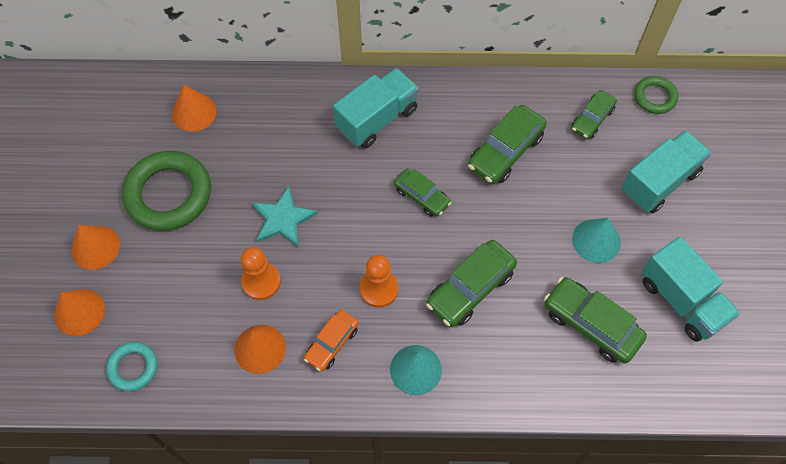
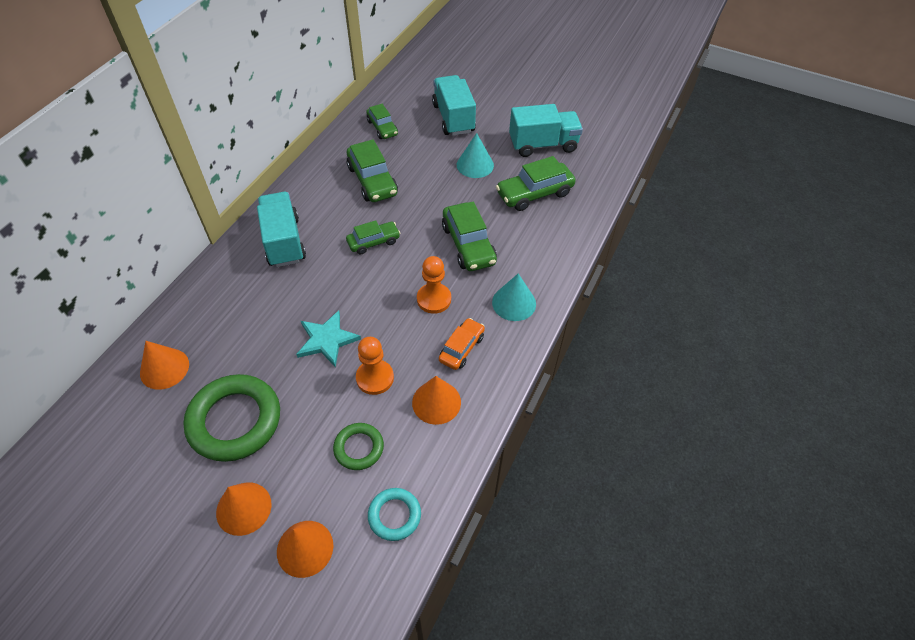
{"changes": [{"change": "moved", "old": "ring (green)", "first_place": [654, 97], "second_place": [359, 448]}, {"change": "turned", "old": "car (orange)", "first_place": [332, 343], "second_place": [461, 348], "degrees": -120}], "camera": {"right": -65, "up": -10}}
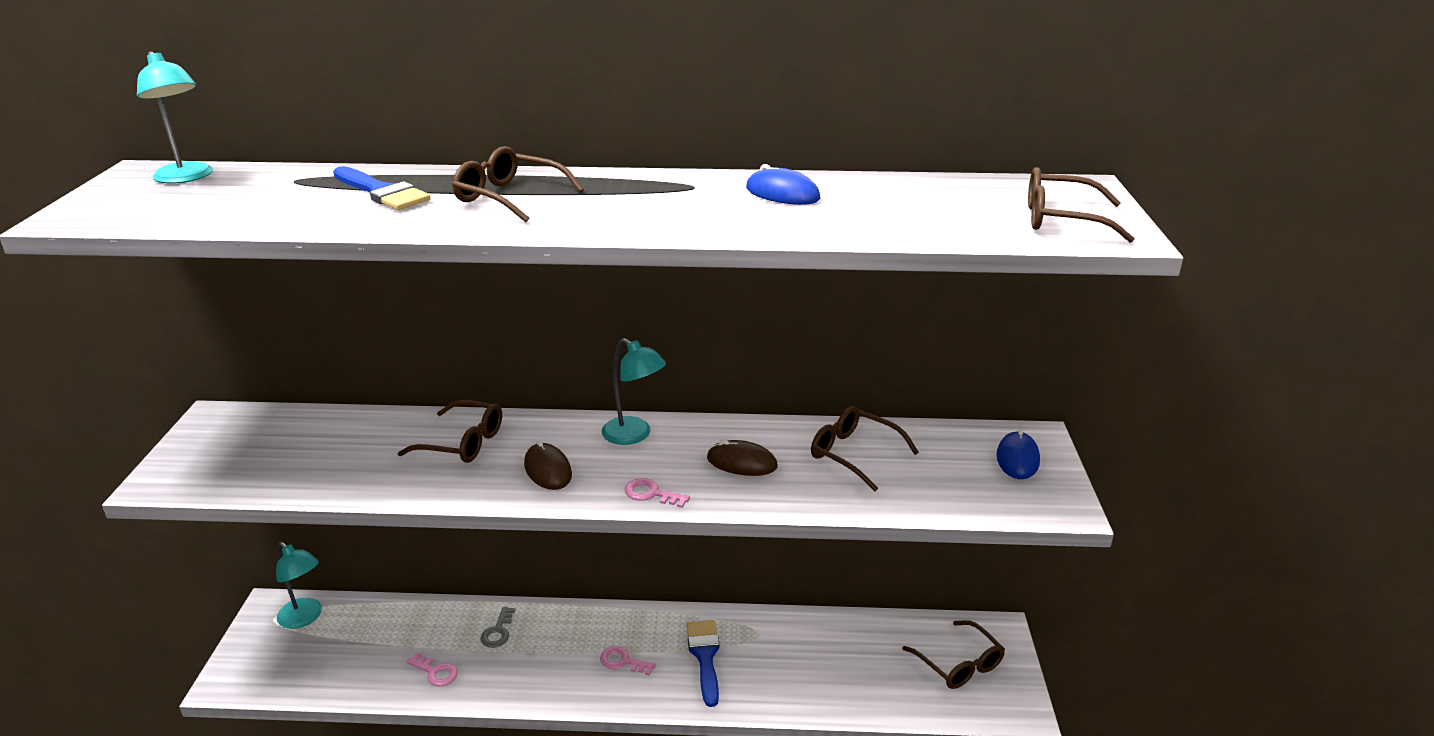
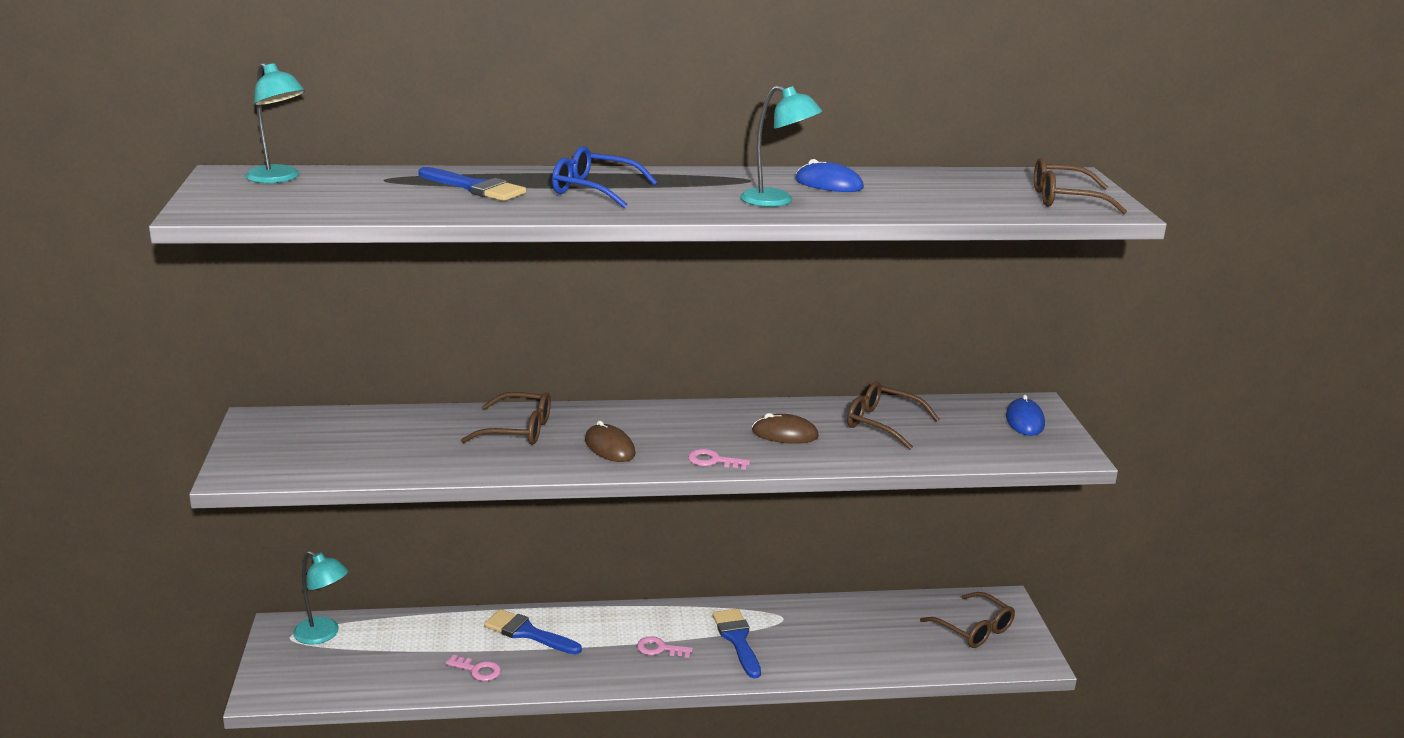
{"changes": [{"change": "replaced", "old": "key (grey)", "new": "brush (blue)", "first_place": [498, 632], "second_place": [527, 633]}, {"change": "recoloured", "old": "glasses (brown)", "new": "glasses (blue)", "first_place": [509, 197], "second_place": [593, 190]}, {"change": "moved", "old": "lamp (turquoise)", "first_place": [634, 435], "second_place": [776, 201]}], "camera": {"right": -10, "up": -5}}
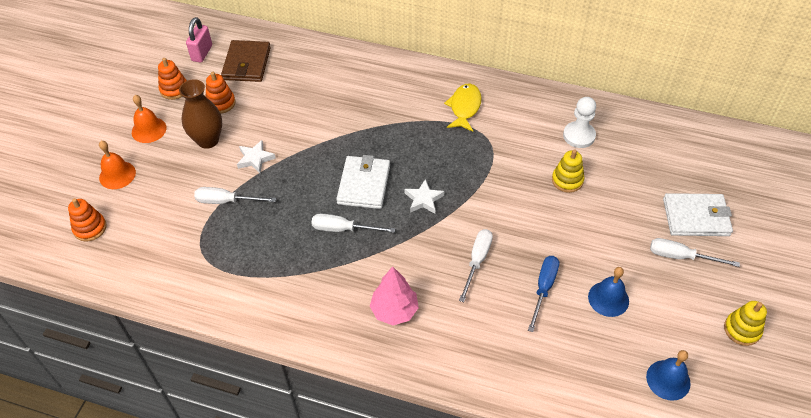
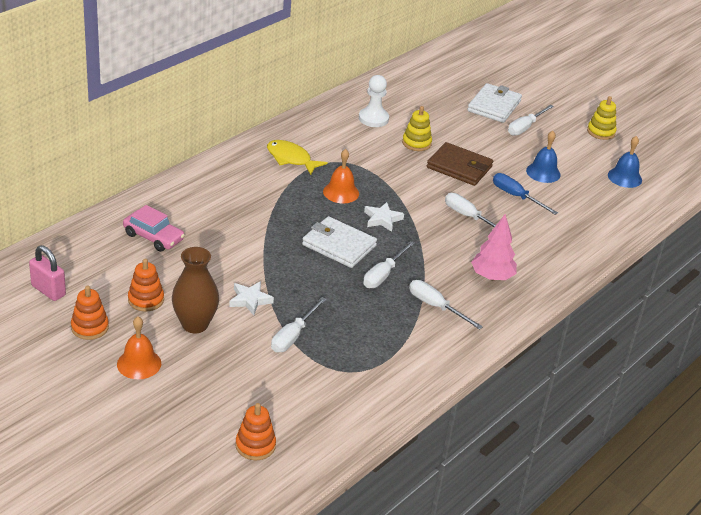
{"changes": [{"change": "added", "new": "car (pink)", "second_place": [153, 237]}, {"change": "moved", "old": "bell (orange)", "first_place": [117, 175], "second_place": [341, 192]}, {"change": "added", "new": "screwdriver (white)", "second_place": [436, 306]}, {"change": "moved", "old": "wallet (brown)", "first_place": [247, 63], "second_place": [459, 167]}], "camera": {"right": -70, "up": -15}}
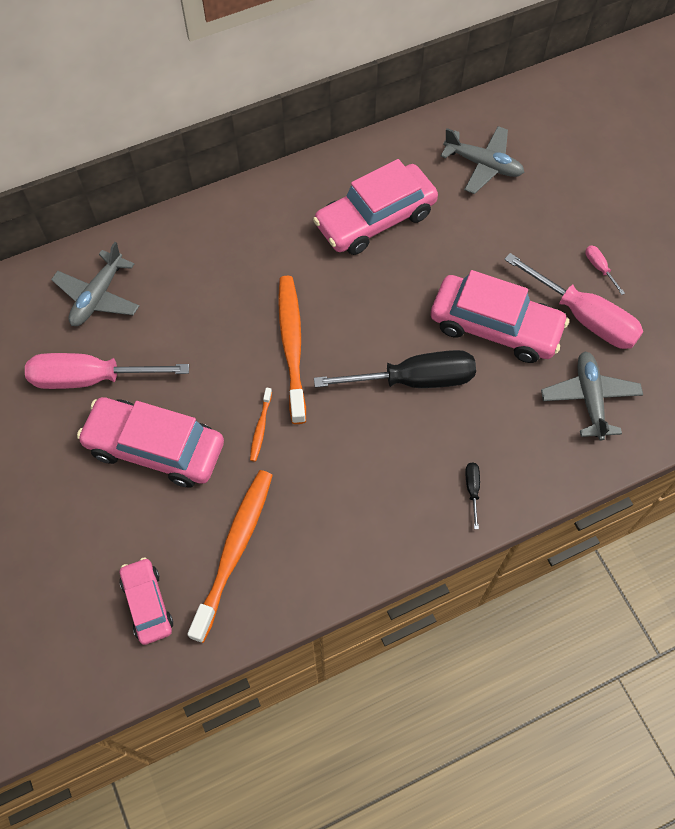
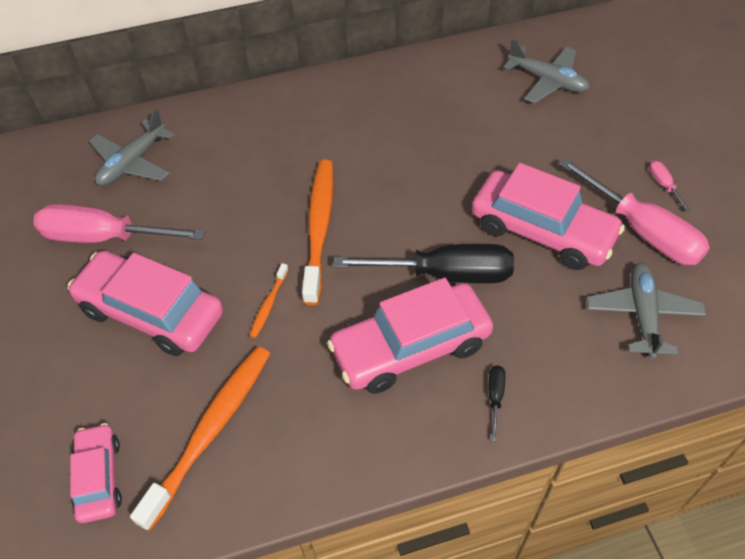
{"changes": [{"change": "moved", "old": "car (pink)", "first_place": [375, 219], "second_place": [410, 347]}], "camera": {"right": 10, "up": -10}}
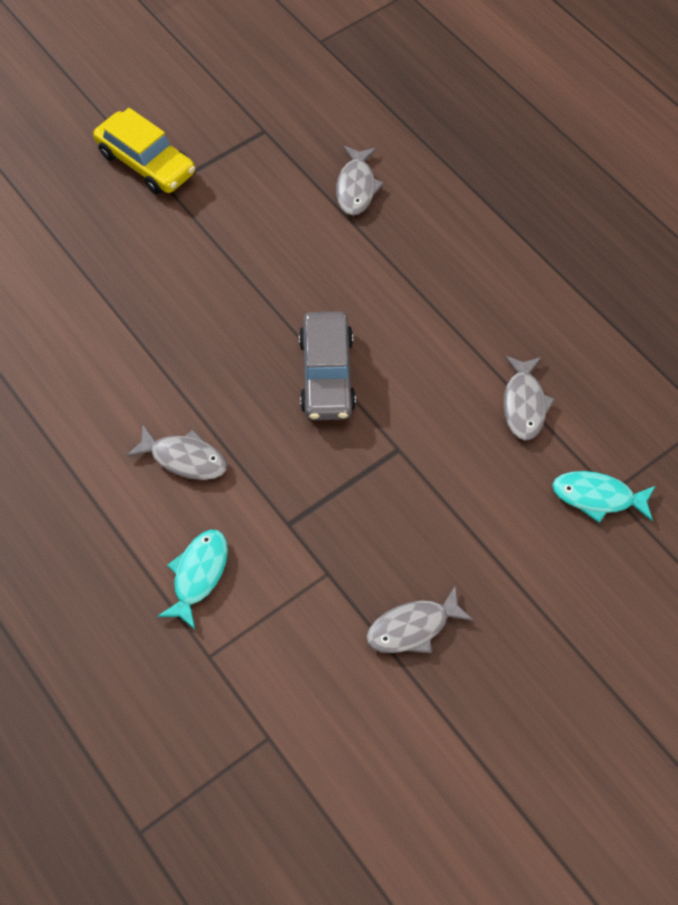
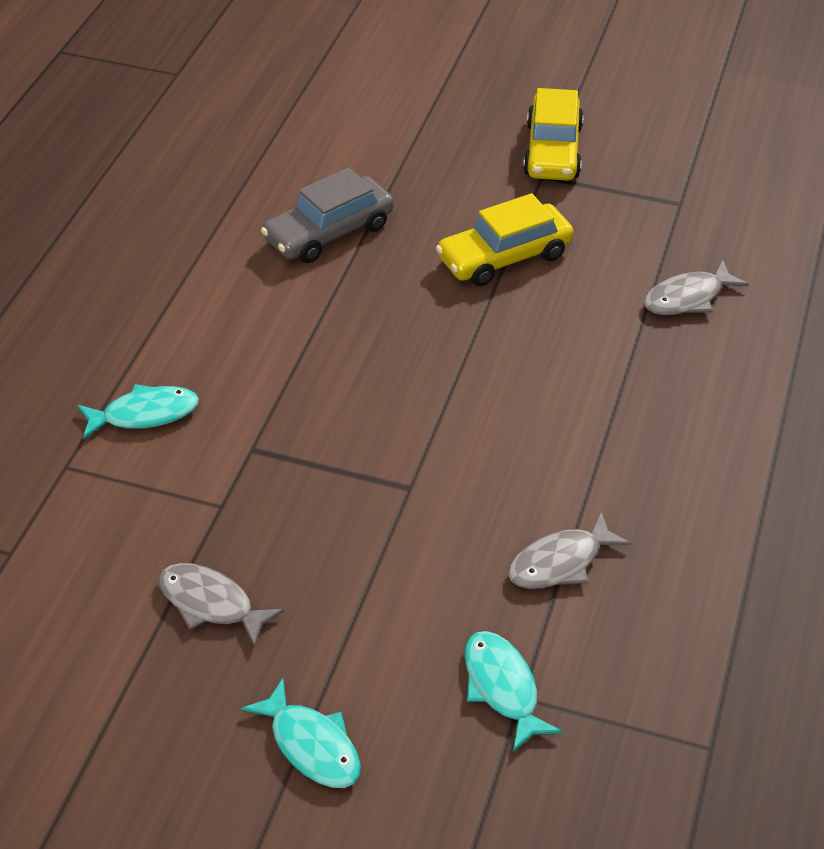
{"changes": [{"change": "added", "new": "fish (turquoise)", "second_place": [311, 745]}, {"change": "moved", "old": "car (grey)", "first_place": [326, 374], "second_place": [329, 232]}, {"change": "added", "new": "car (yellow)", "second_place": [504, 257]}, {"change": "removed", "old": "fish (grey)", "first_place": [184, 458]}], "camera": {"right": 55, "up": -15}}
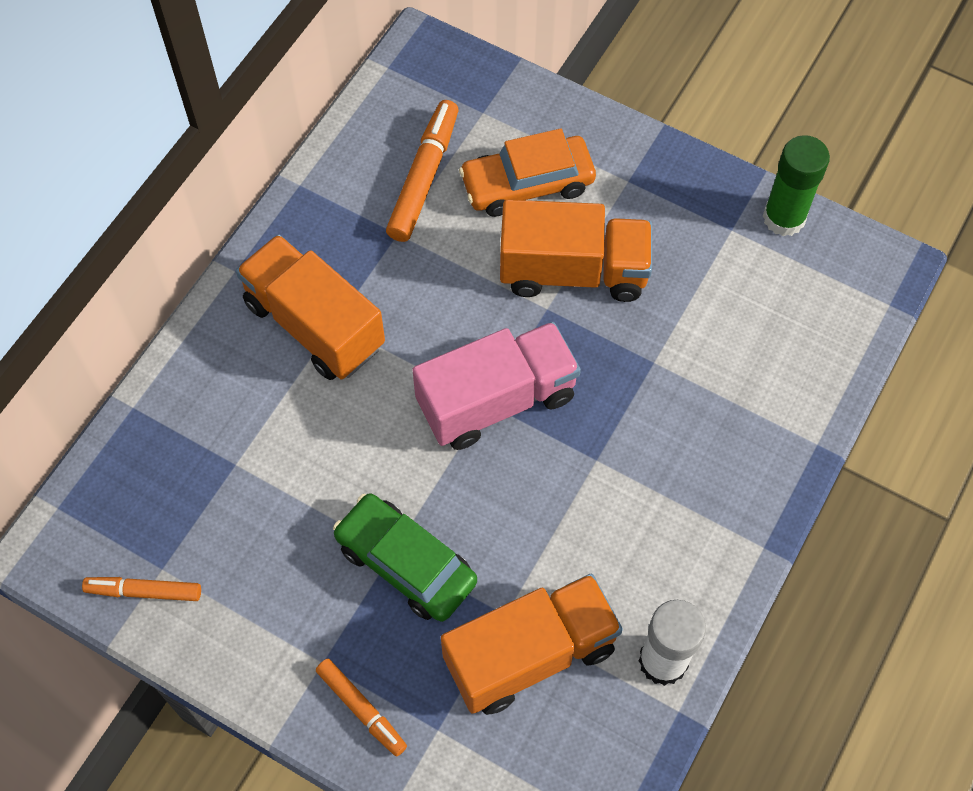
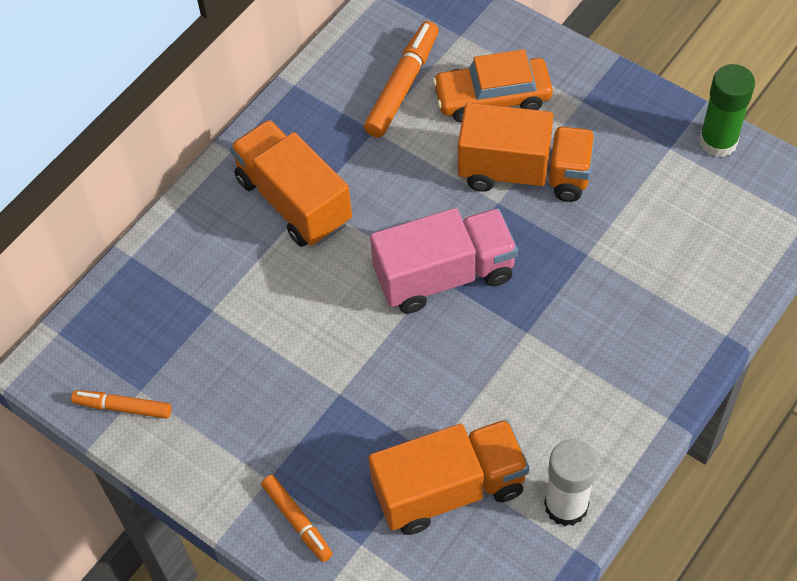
{"changes": [{"change": "removed", "old": "car (green)", "first_place": [406, 563]}], "camera": {"right": 10, "up": -5}}
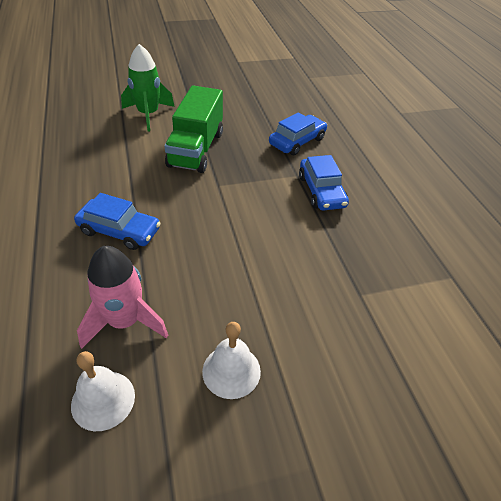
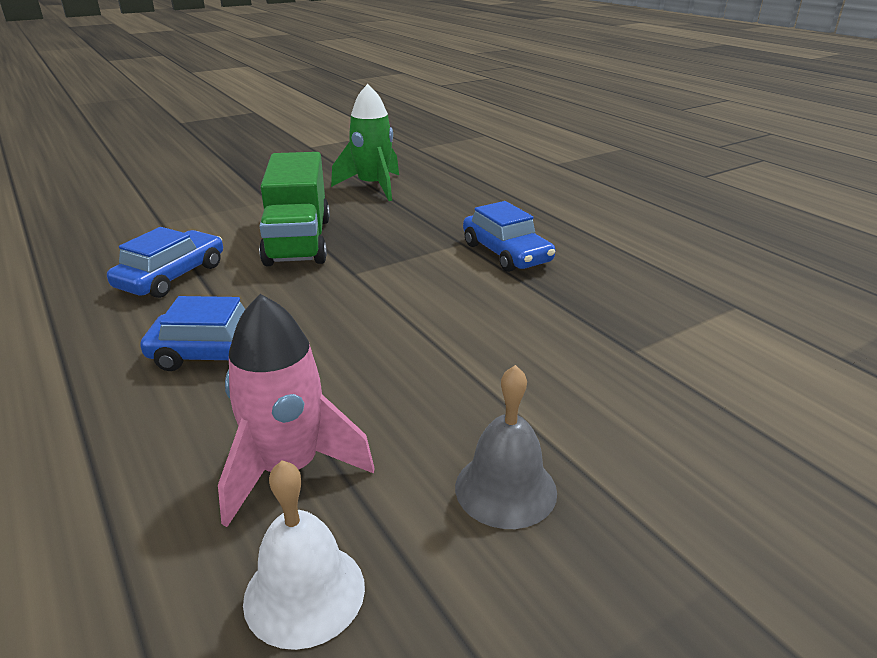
{"changes": [{"change": "moved", "old": "car (blue)", "first_place": [297, 141], "second_place": [172, 276]}, {"change": "moved", "old": "rocket (green)", "first_place": [148, 114], "second_place": [373, 187]}, {"change": "recoloured", "old": "bell (white)", "new": "bell (grey)", "first_place": [231, 371], "second_place": [505, 489]}], "camera": {"right": -15, "up": -15}}
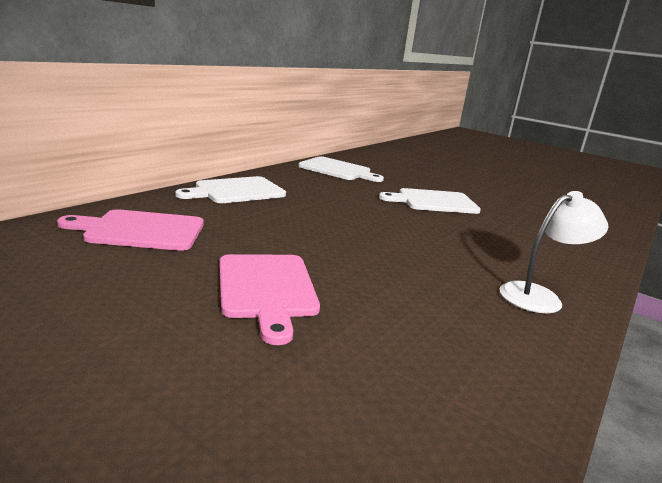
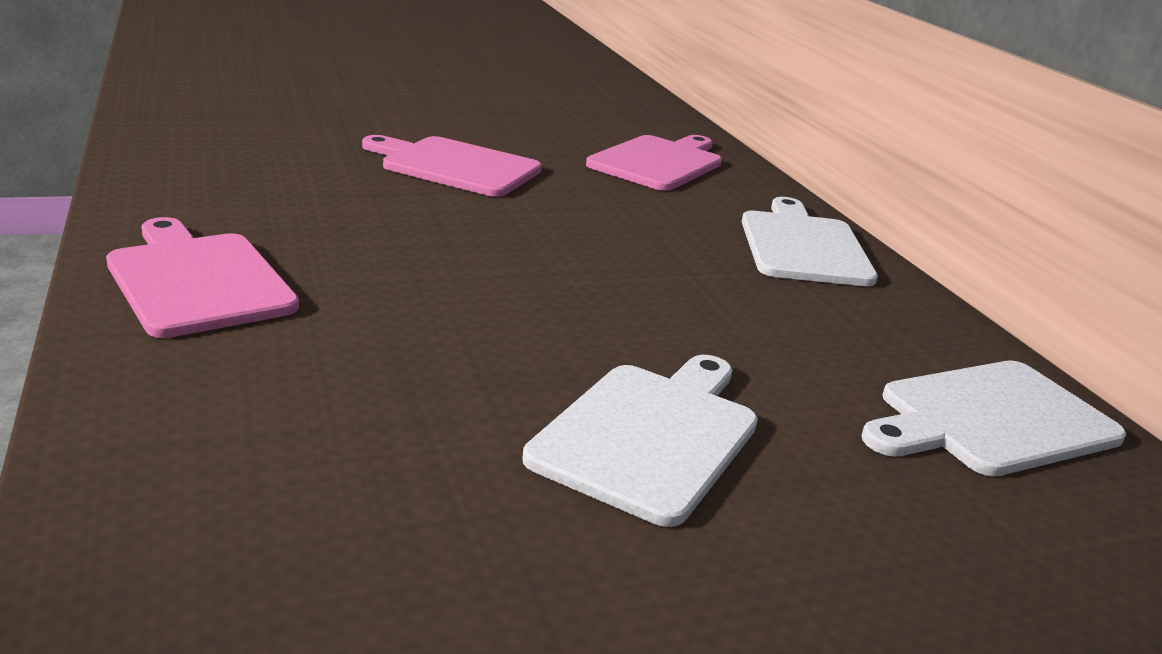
{"changes": [{"change": "replaced", "old": "lamp (white)", "new": "cutting board (pink)", "first_place": [539, 296], "second_place": [198, 280]}], "camera": {"right": 125, "up": 5}}
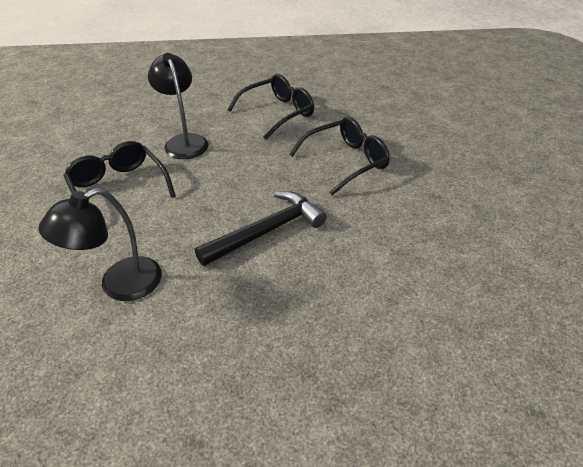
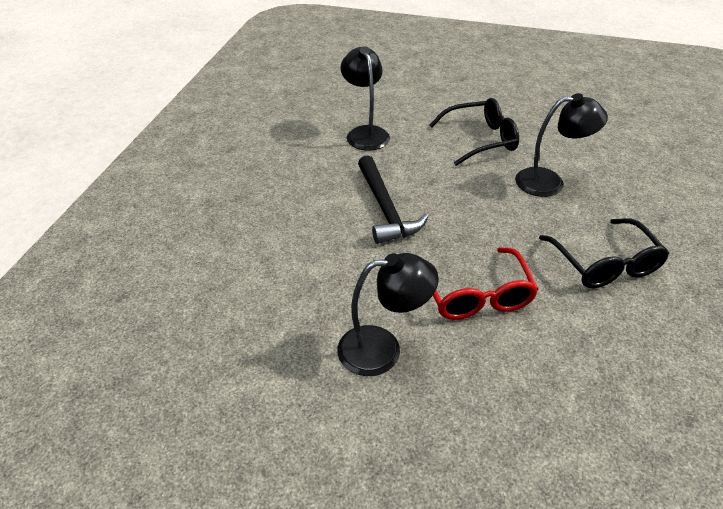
{"changes": [{"change": "added", "new": "lamp (black)", "second_place": [383, 349]}, {"change": "recoloured", "old": "glasses (black)", "new": "glasses (red)", "first_place": [346, 161], "second_place": [476, 295]}], "camera": {"right": 110, "up": 0}}
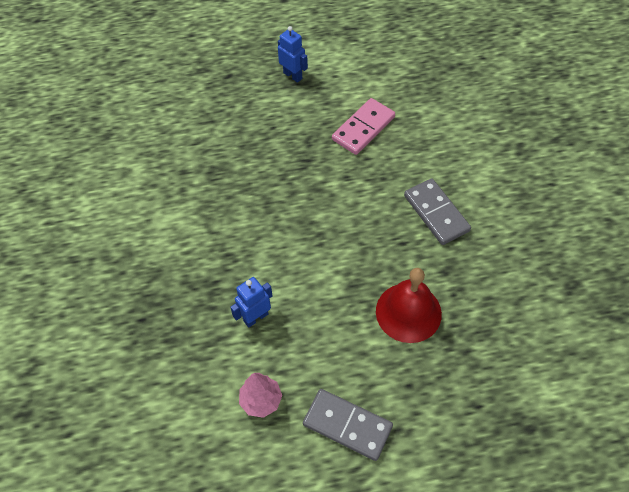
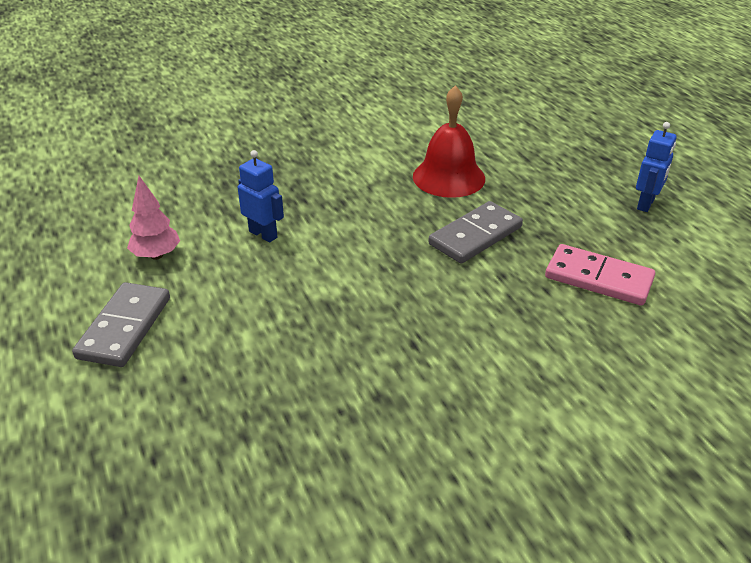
{"changes": [{"change": "moved", "old": "bell (red)", "first_place": [408, 312], "second_place": [448, 177]}, {"change": "moved", "old": "domino (grey)", "first_place": [436, 213], "second_place": [475, 236]}], "camera": {"right": 75, "up": -20}}
